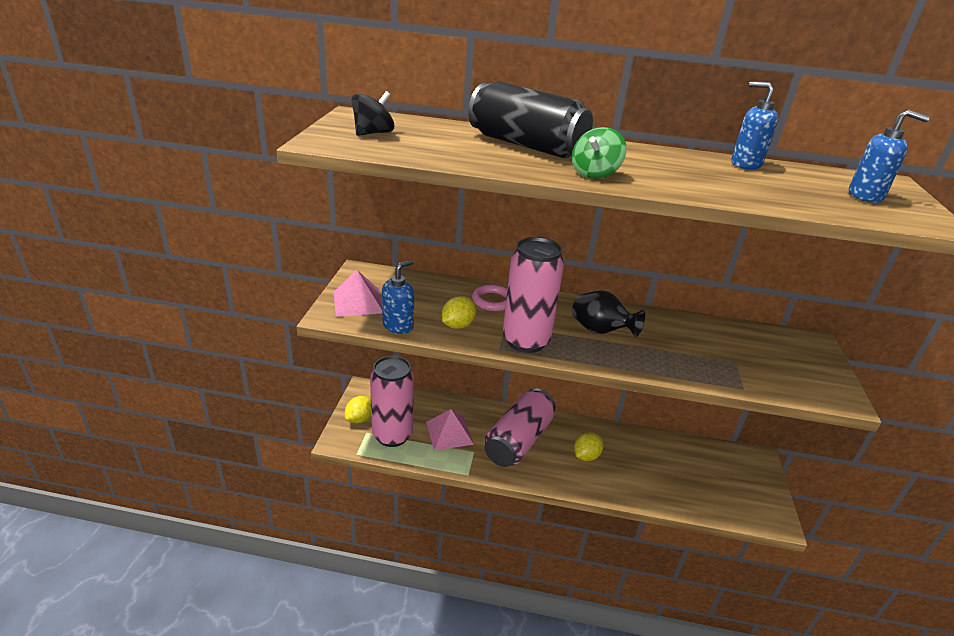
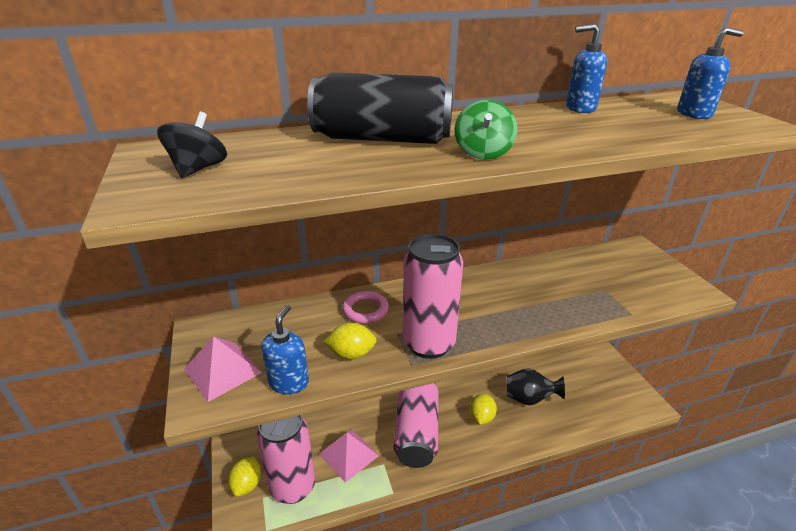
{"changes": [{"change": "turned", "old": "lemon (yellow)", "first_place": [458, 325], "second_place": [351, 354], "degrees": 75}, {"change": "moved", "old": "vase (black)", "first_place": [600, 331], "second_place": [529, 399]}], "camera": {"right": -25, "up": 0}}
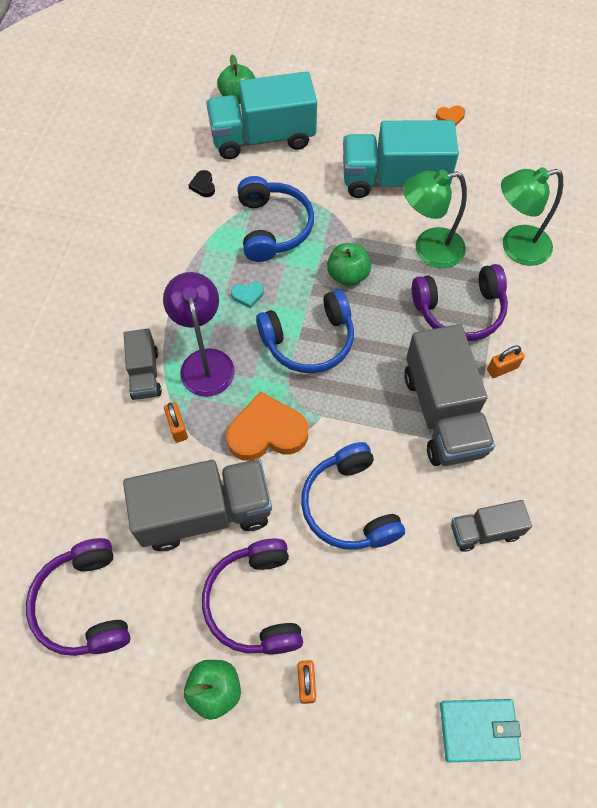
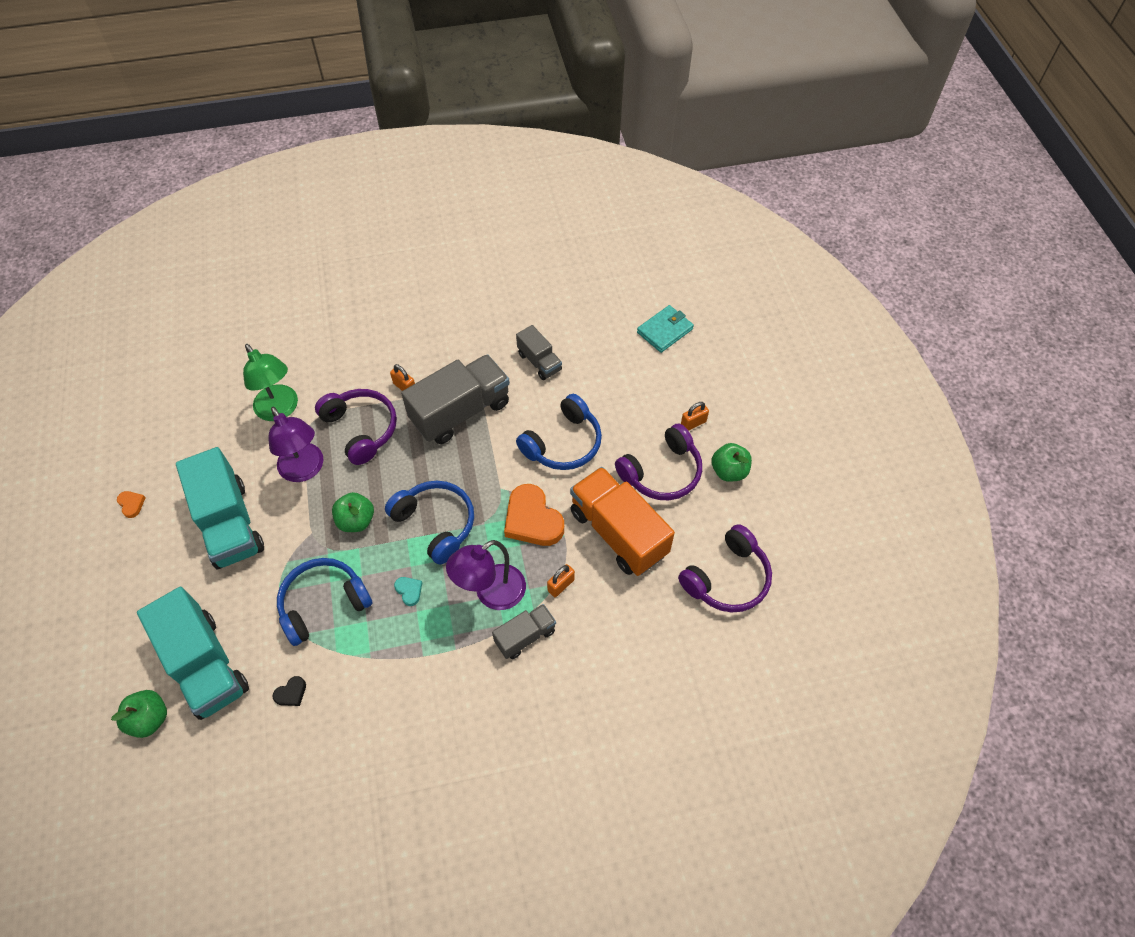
{"changes": [{"change": "recoloured", "old": "lamp (green)", "new": "lamp (purple)", "first_place": [429, 250], "second_place": [305, 470]}, {"change": "recoloured", "old": "truck (grey)", "new": "truck (orange)", "first_place": [204, 513], "second_place": [618, 532]}, {"change": "turned", "old": "wallet (turquoise)", "first_place": [478, 730], "second_place": [664, 331], "degrees": 75}], "camera": {"right": -115, "up": -5}}
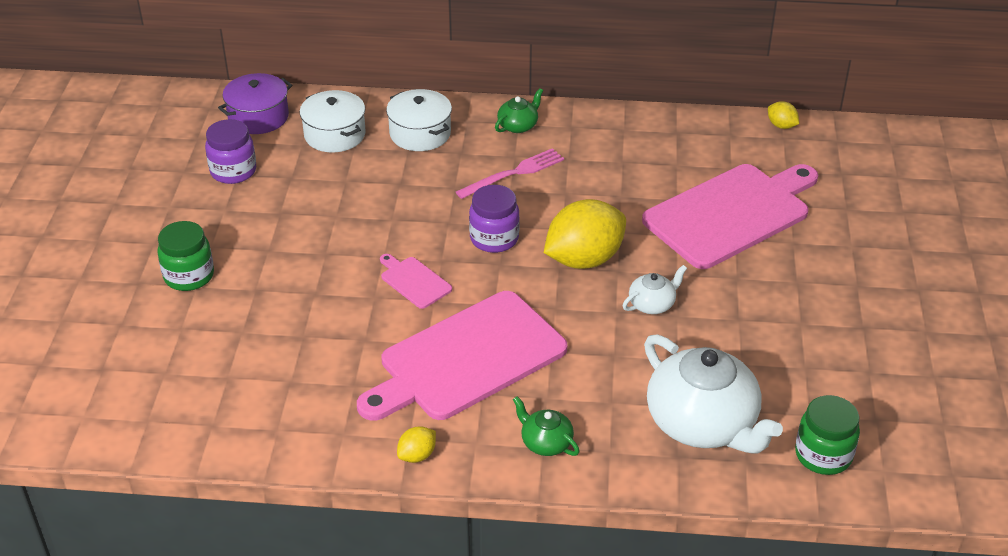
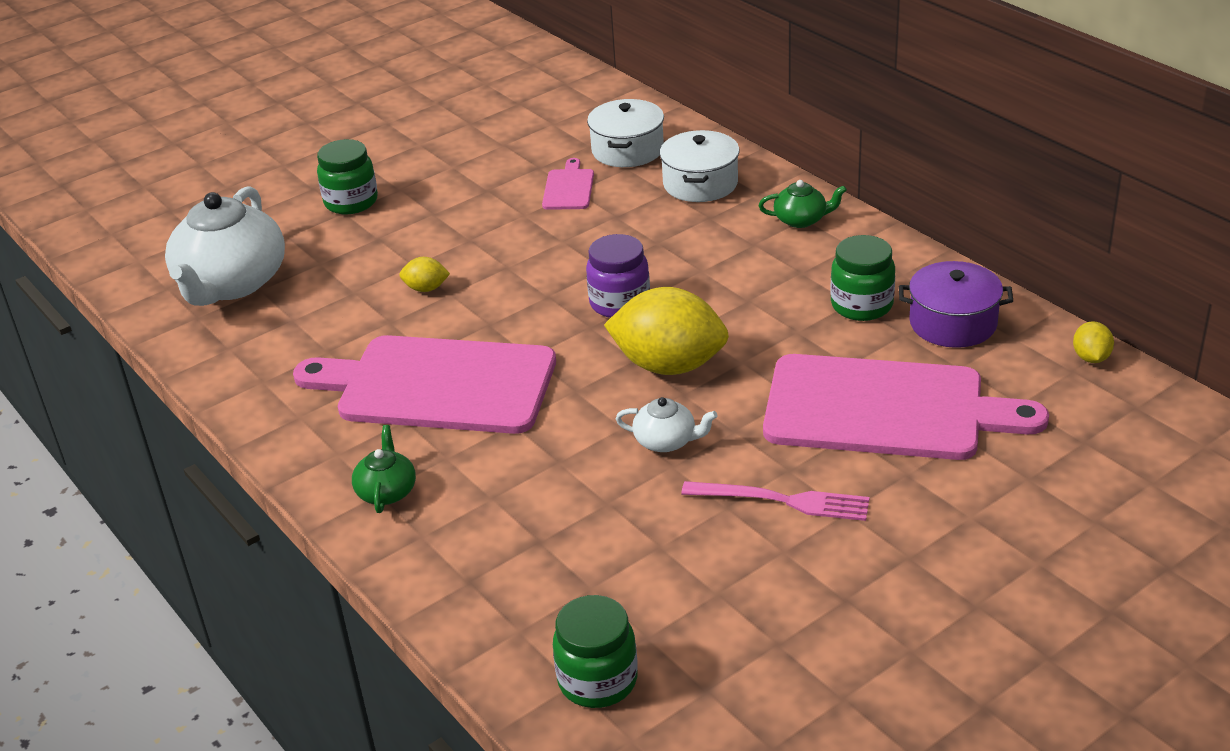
{"changes": [{"change": "moved", "old": "teapot (white)", "first_place": [703, 424], "second_place": [231, 284]}, {"change": "moved", "old": "lemon (yellow)", "first_place": [417, 455], "second_place": [426, 289]}, {"change": "moved", "old": "cutting board (pink)", "first_place": [414, 281], "second_place": [568, 188]}, {"change": "moved", "old": "fork (pink)", "first_place": [514, 173], "second_place": [782, 501]}, {"change": "added", "new": "jar (green)", "second_place": [861, 305]}, {"change": "moved", "old": "pot (purple)", "first_place": [258, 117], "second_place": [953, 323]}, {"change": "removed", "old": "jar (purple)", "first_place": [233, 171]}], "camera": {"right": 50, "up": -5}}
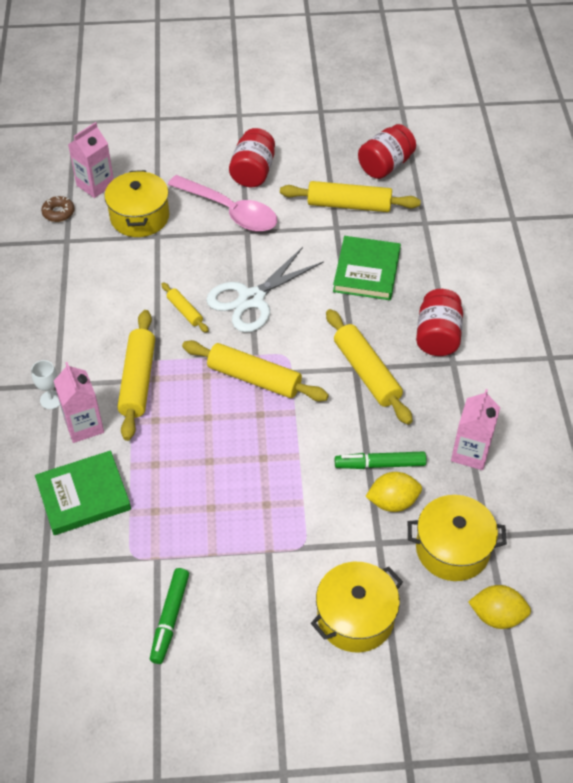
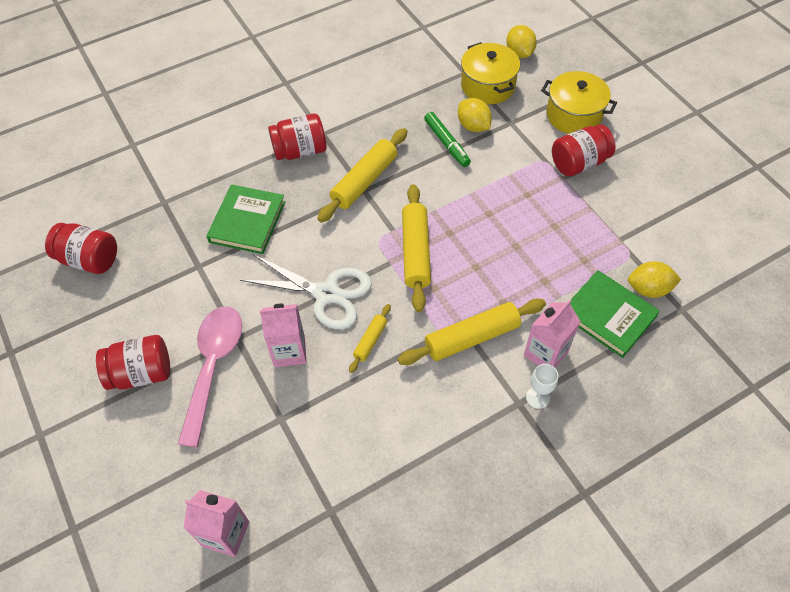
{"changes": [{"change": "turned", "old": "book (green)", "first_place": [366, 271], "second_place": [247, 222], "degrees": -60}, {"change": "moved", "old": "carton (pink)", "first_place": [470, 453], "second_place": [289, 351]}, {"change": "added", "new": "jar (red)", "second_place": [579, 163]}, {"change": "added", "new": "lemon (yellow)", "second_place": [648, 289]}, {"change": "removed", "old": "donut (brown)", "first_place": [58, 212]}, {"change": "removed", "old": "pot (yellow)", "first_place": [140, 217]}, {"change": "removed", "old": "marker (green)", "first_place": [170, 618]}, {"change": "removed", "old": "rolling pin (yellow)", "first_place": [349, 205]}], "camera": {"right": -115, "up": 5}}
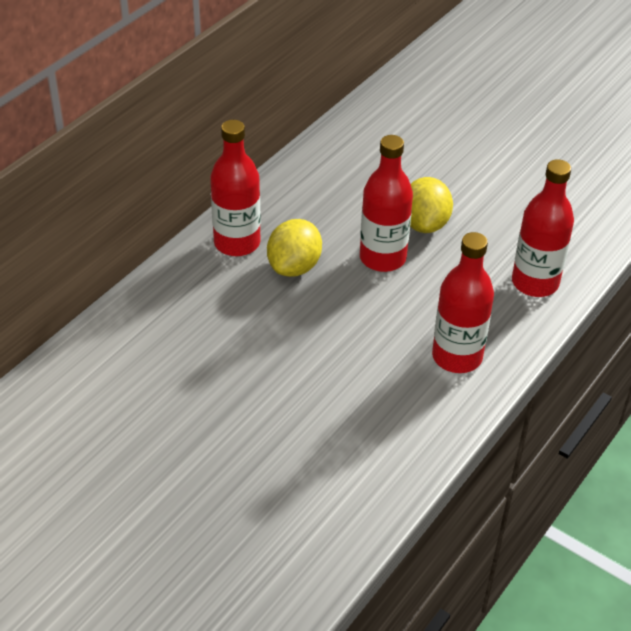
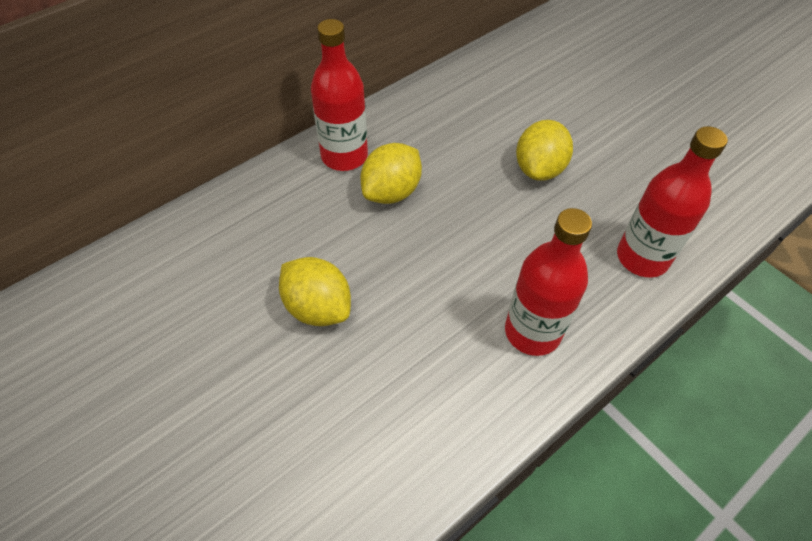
{"changes": [{"change": "added", "new": "lemon (yellow)", "second_place": [318, 307]}, {"change": "removed", "old": "bottle (red)", "first_place": [382, 258]}], "camera": {"right": 15, "up": 10}}
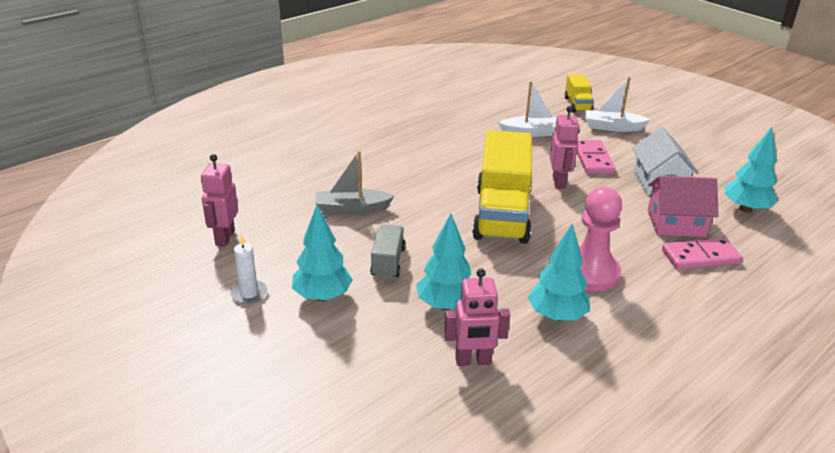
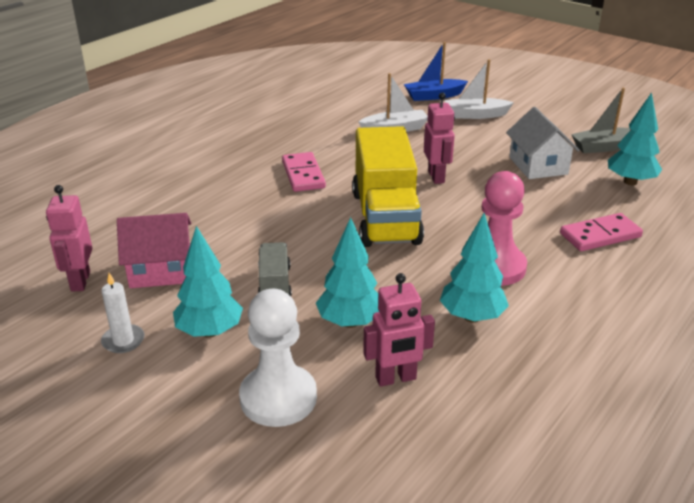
{"changes": [{"change": "moved", "old": "house (pink)", "first_place": [676, 223], "second_place": [161, 270]}, {"change": "added", "new": "pawn (white)", "second_place": [278, 398]}, {"change": "moved", "old": "domino (pink)", "first_place": [593, 159], "second_place": [303, 175]}, {"change": "replaced", "old": "truck (yellow)", "new": "boat (blue)", "first_place": [577, 105], "second_place": [434, 96]}, {"change": "moved", "old": "boat (grey)", "first_place": [352, 209], "second_place": [604, 147]}], "camera": {"right": -10, "up": 0}}
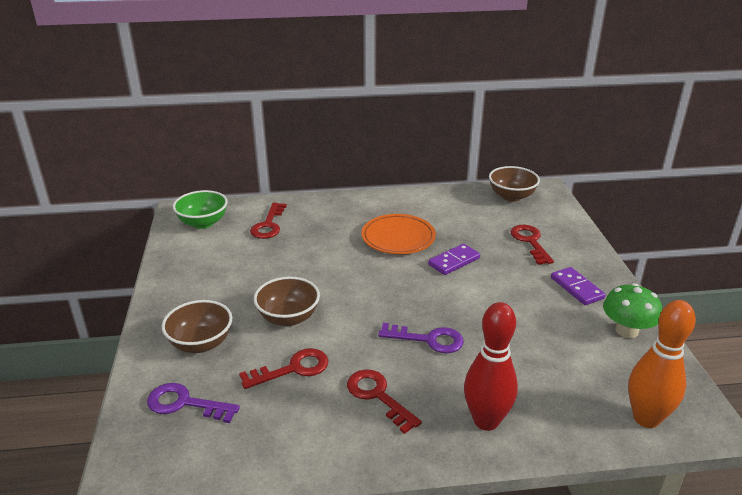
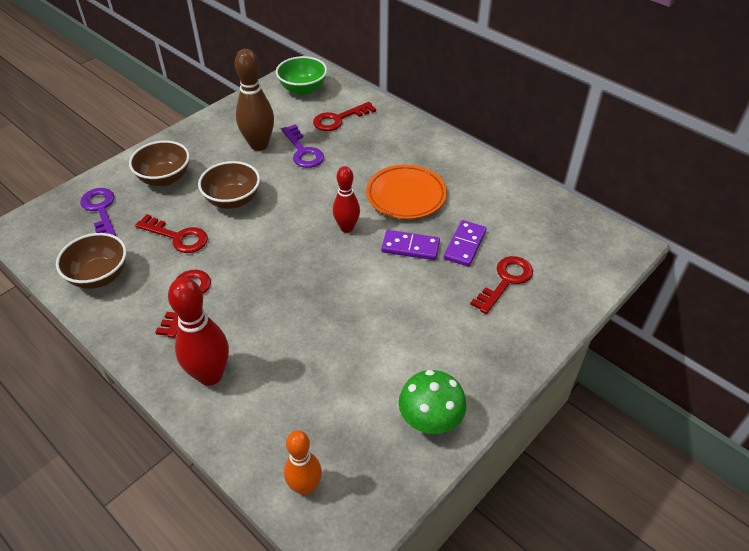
{"changes": [{"change": "moved", "old": "bowl (brown)", "first_place": [511, 196], "second_place": [100, 276]}, {"change": "added", "new": "bowling pin (brown)", "second_place": [259, 145]}, {"change": "moved", "old": "key (purple)", "first_place": [428, 339], "second_place": [303, 151]}, {"change": "resized", "old": "bowling pin (orange)", "first_place": [646, 418], "second_place": [305, 487], "factor": 0.65}, {"change": "added", "new": "bowling pin (red)", "second_place": [347, 228]}, {"change": "moved", "old": "domino (purple)", "first_place": [576, 288], "second_place": [464, 245]}], "camera": {"right": 50, "up": 15}}
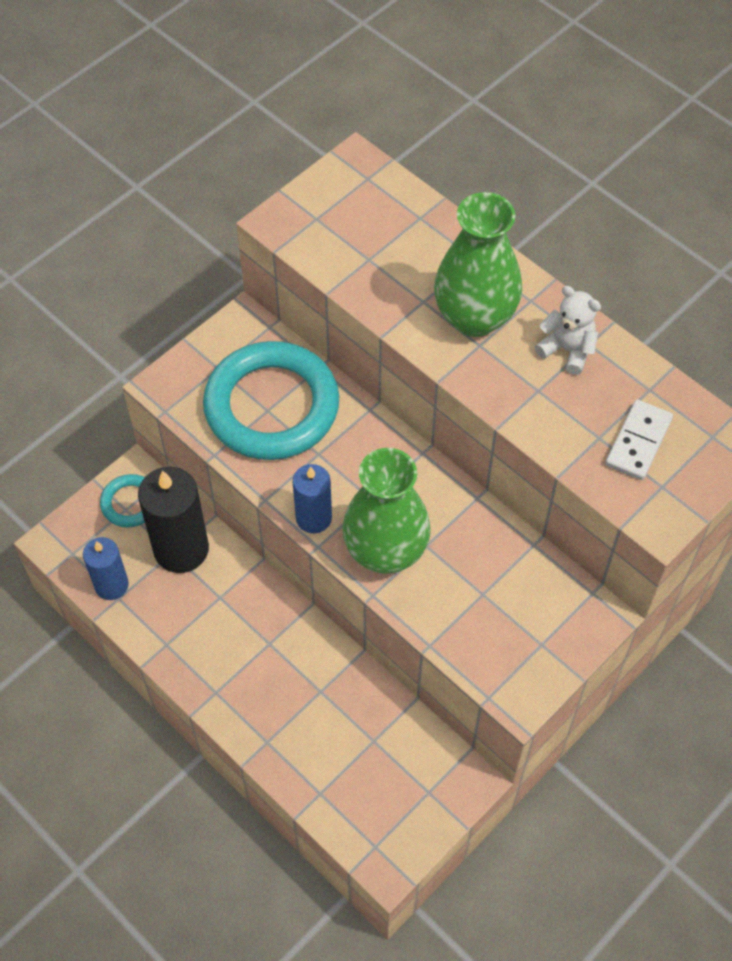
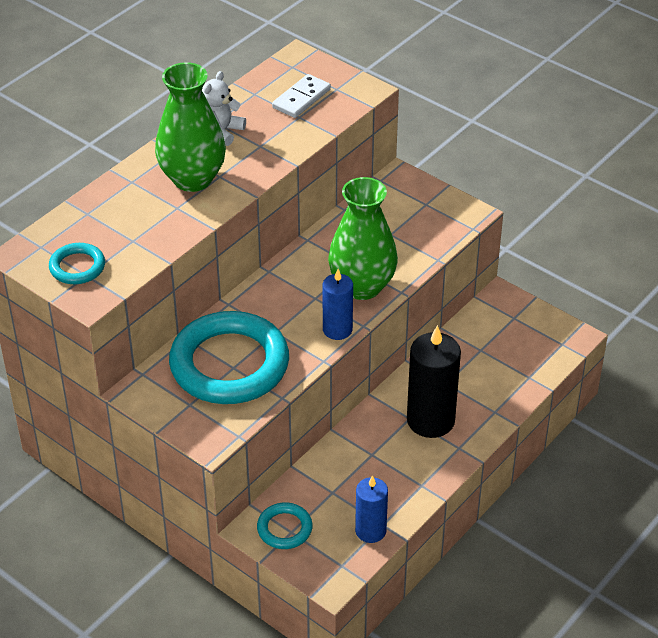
{"changes": [{"change": "added", "new": "ring (turquoise)", "second_place": [77, 267]}, {"change": "turned", "old": "domino (white)", "first_place": [638, 442], "second_place": [301, 98], "degrees": -75}, {"change": "moved", "old": "candle (black)", "first_place": [181, 549], "second_place": [430, 420]}], "camera": {"right": -95, "up": -15}}
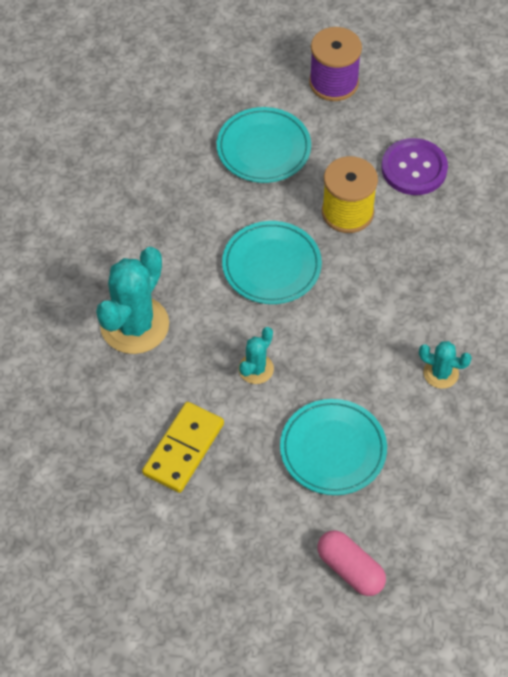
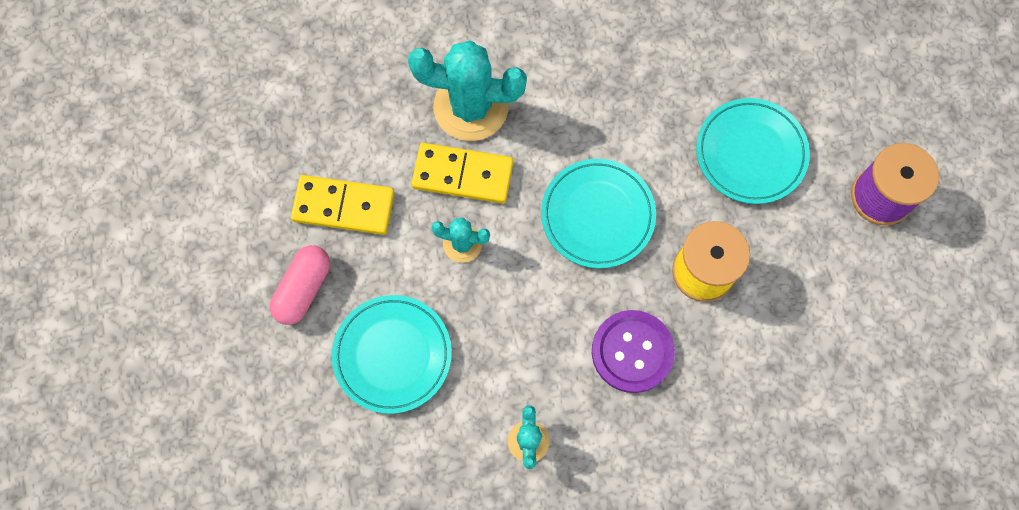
{"changes": [{"change": "moved", "old": "capsule (pink)", "first_place": [350, 569], "second_place": [303, 289]}, {"change": "added", "new": "domino (yellow)", "second_place": [463, 175]}, {"change": "moved", "old": "button (purple)", "first_place": [414, 168], "second_place": [632, 352]}], "camera": {"right": 70, "up": 15}}
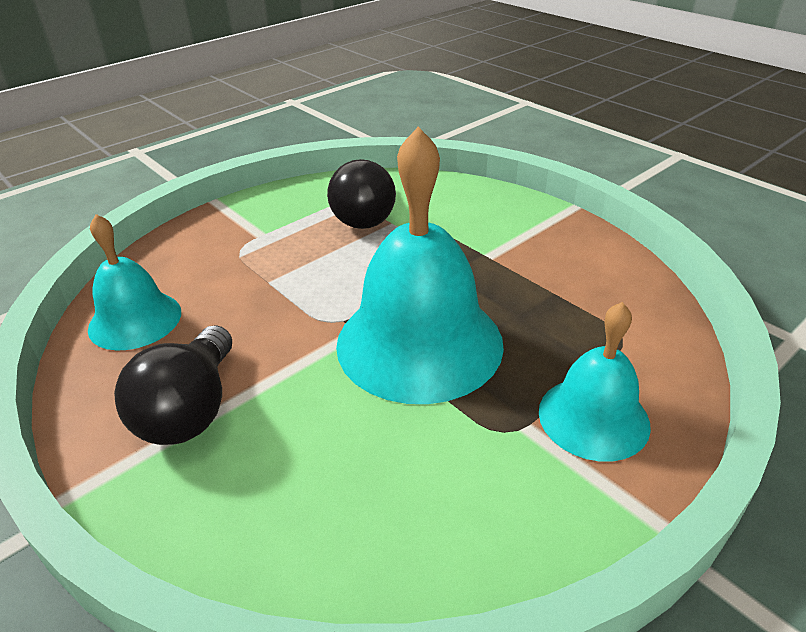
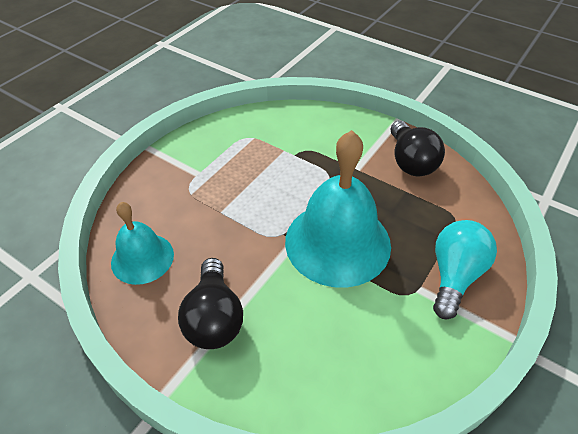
{"changes": [{"change": "moved", "old": "light bulb (black)", "first_place": [365, 215], "second_place": [410, 162]}, {"change": "replaced", "old": "bell (turquoise)", "new": "light bulb (turquoise)", "first_place": [593, 417], "second_place": [454, 275]}], "camera": {"right": -15, "up": 10}}
